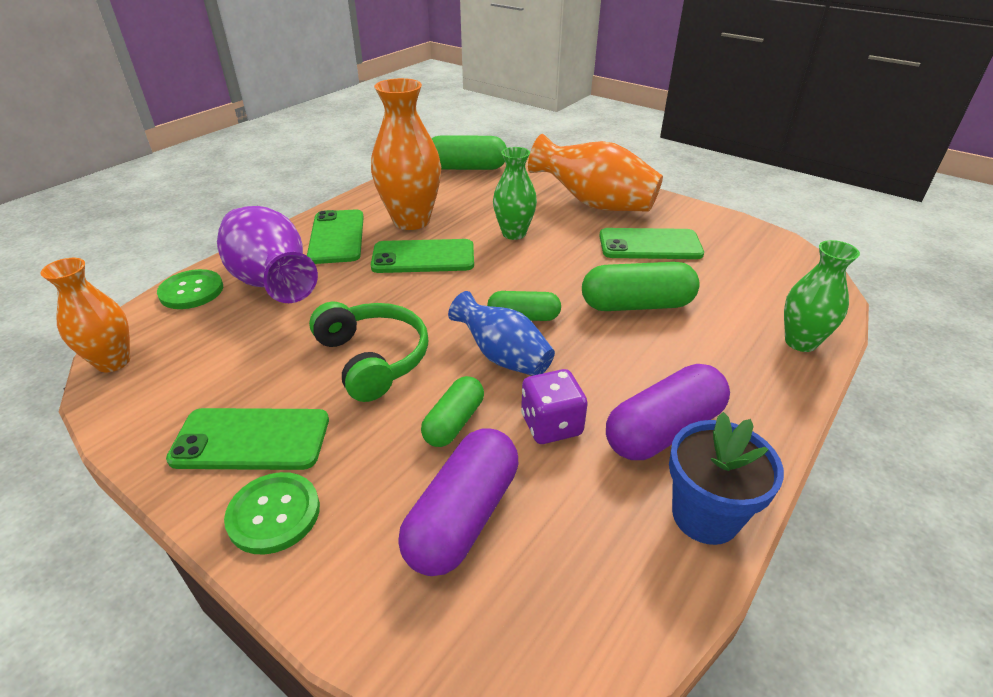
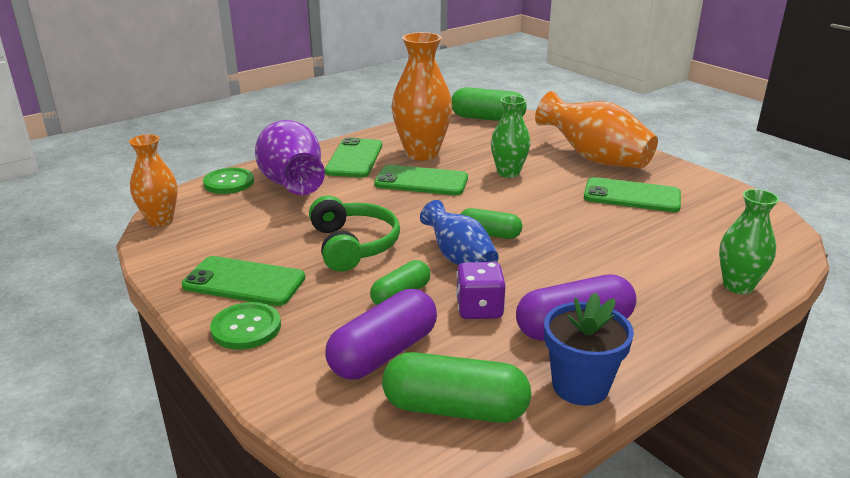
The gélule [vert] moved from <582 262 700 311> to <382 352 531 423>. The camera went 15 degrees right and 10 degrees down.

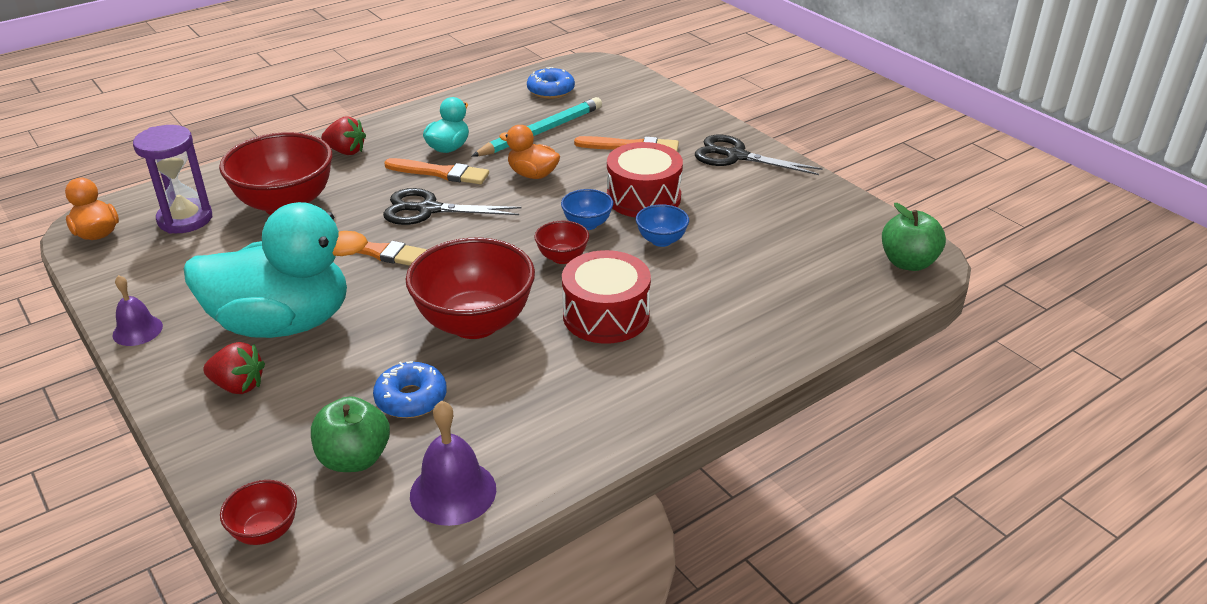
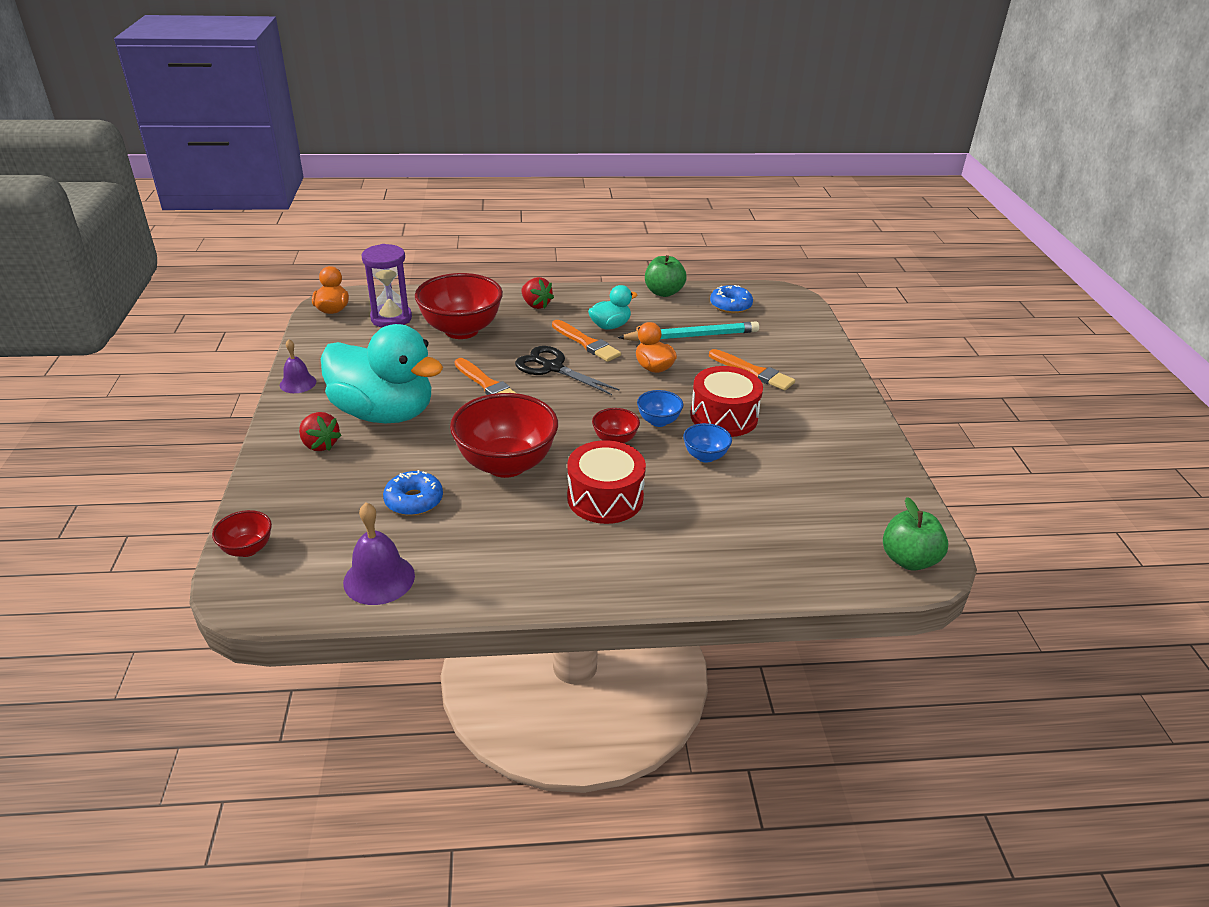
The ciseaux [noir] at <695 135 822 175> disappeared. The pomme [vert] moved from <311 396 390 472> to <645 255 687 297>. The camera went 30 degrees right and 0 degrees up.

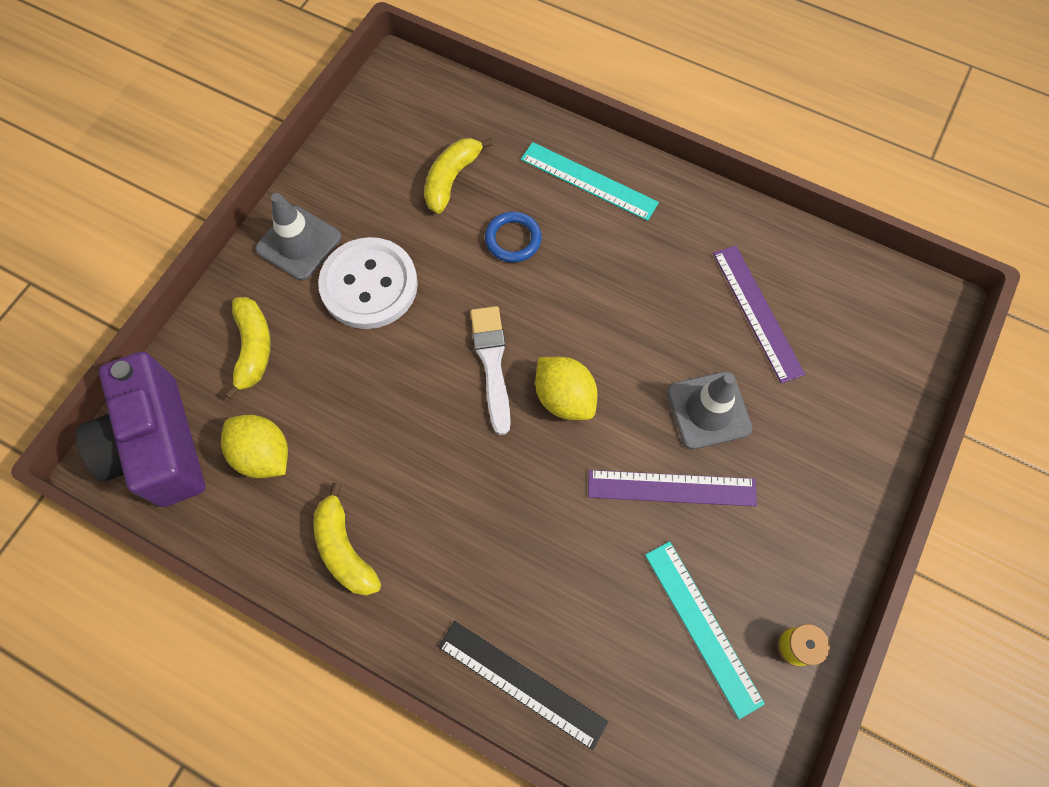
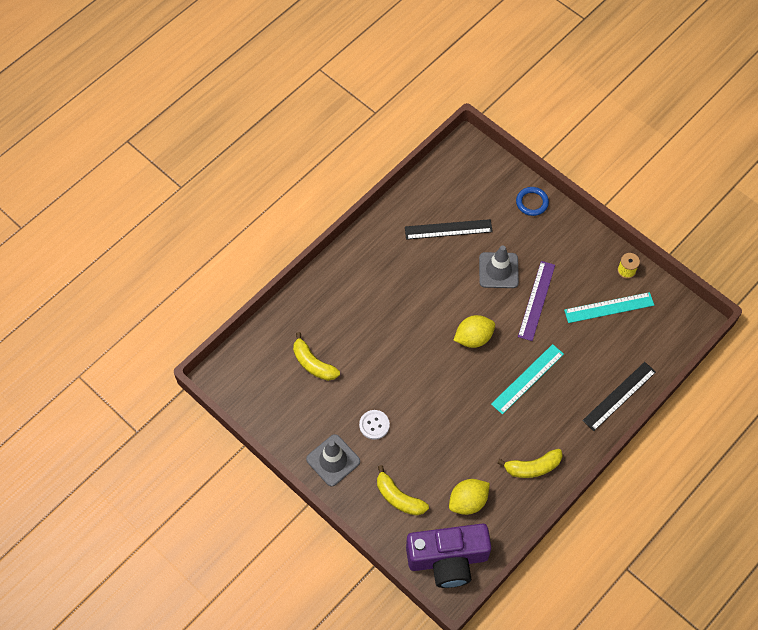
The règle [turquoise] moved from <521 142 659 221> to <491 344 564 414>. The anneau [bleu] moved from <485 212 542 262> to <516 187 549 216>. The bouton [blanc] at <318 237 418 329> changed to 0.51 times the size. The règle [violet] at <713 245 805 384> became the règle [noir] at <405 219 493 240>. The banane [jaune] at <225 297 271 399> turned 150 degrees counterclockwise. The pinceau [blanc] at <470 306 511 435> disappeared. The camera went 75 degrees left and 5 degrees down.

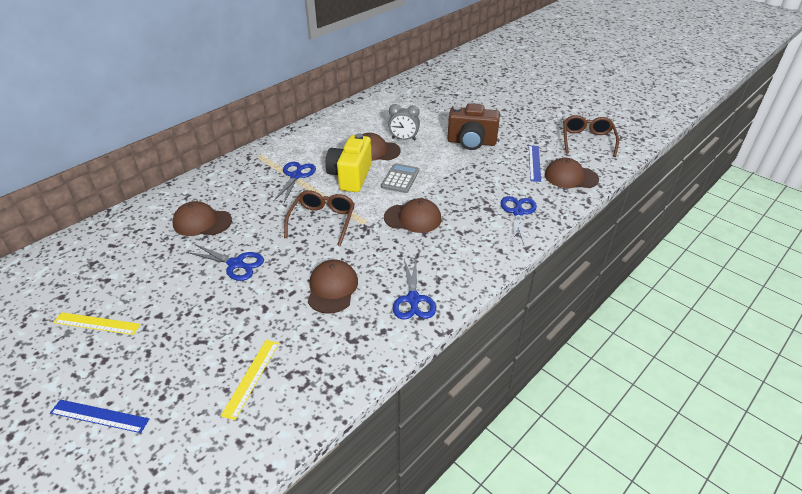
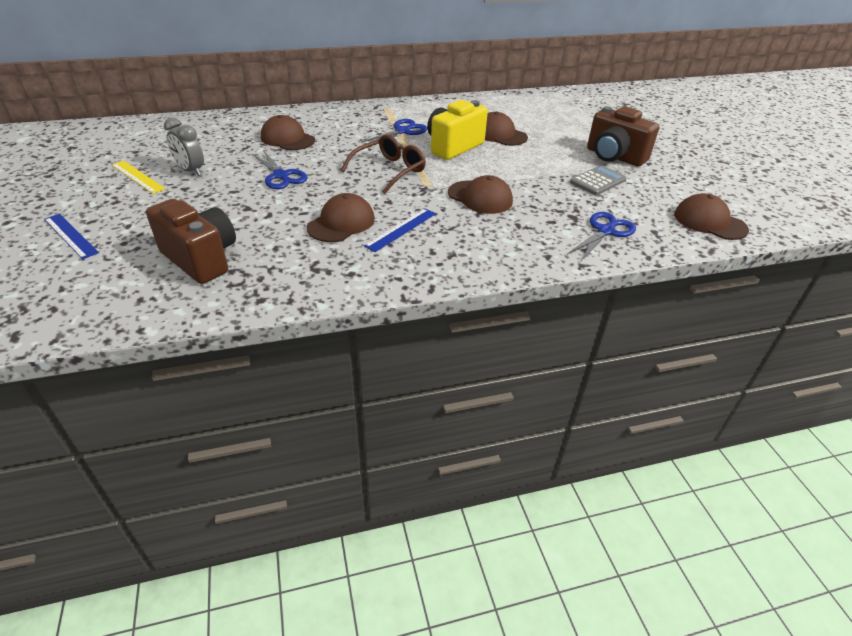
The réveil [gris] moved from <388 104 420 141> to <164 118 204 176>. The lunettes [marron] at <563 115 619 157> disappeared. The règle [bleu] moved from <529 145 541 182> to <364 209 436 252>. The calculatrice [gris] moved from <381 163 419 193> to <570 165 627 195>. The ciseaux [bleu] at <393 259 436 320> disappeared. The règle [jaune] at <221 340 279 420> was replaced by the appareil photo [marron] at <146 199 236 284>. The camera went 30 degrees right and 0 degrees up.

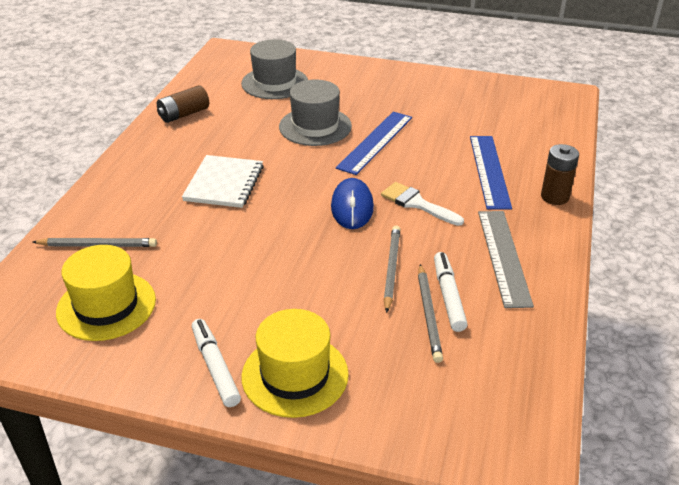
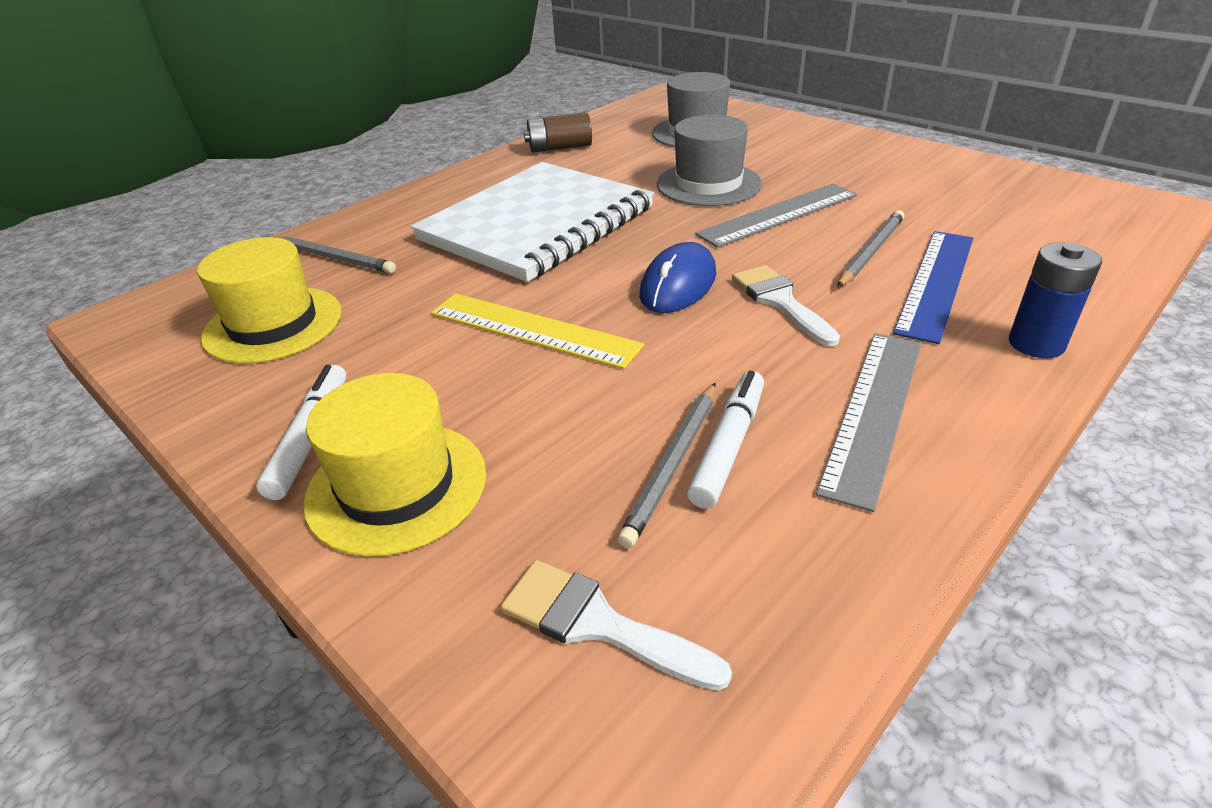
The règle [bleu] at <336 112 412 175> became the règle [gris] at <695 184 857 248>. The pile [marron] at <541 144 579 205> became the pile [bleu] at <1009 242 1102 358>. The carnet [blanc] at <182 155 264 208> changed to 1.82 times the size. The crayon [gris] moved from <384 225 401 313> to <837 210 905 288>. The règle [jaune] at <431 293 644 369> appeared. The pinceau [blanc] at <501 560 732 691> appeared. The camera went 30 degrees right and 0 degrees up.

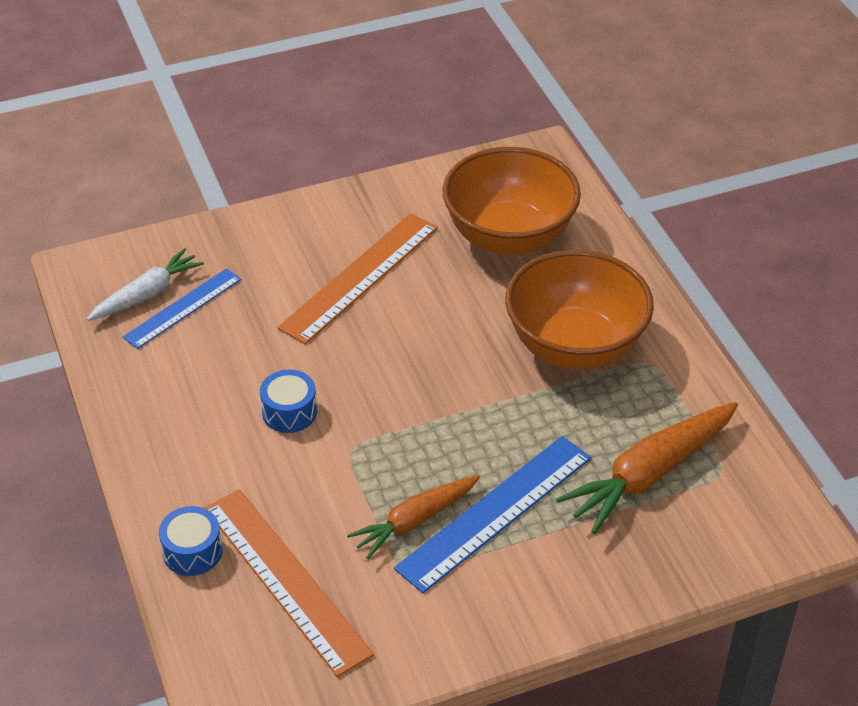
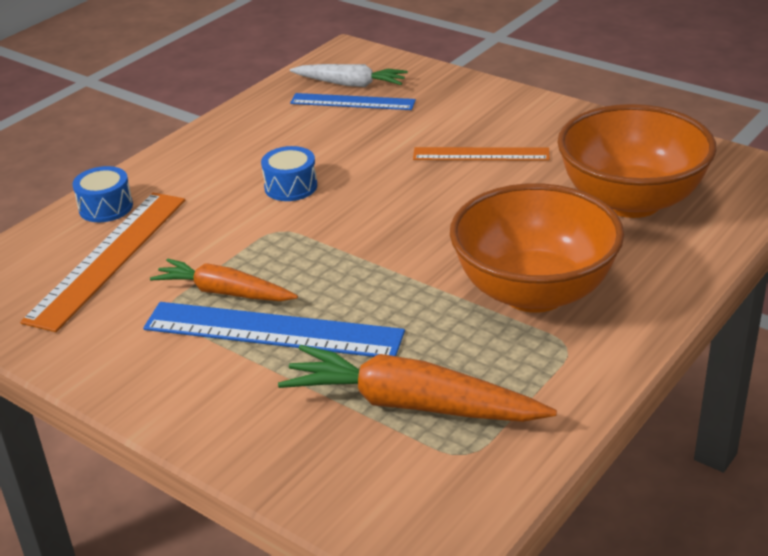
The règle [orange] at <277 213 438 344> changed to 0.63 times the size. The camera went 60 degrees right and 10 degrees down.

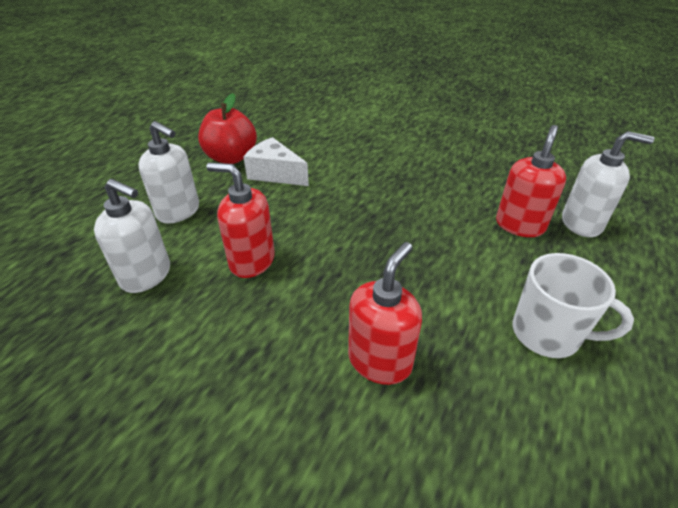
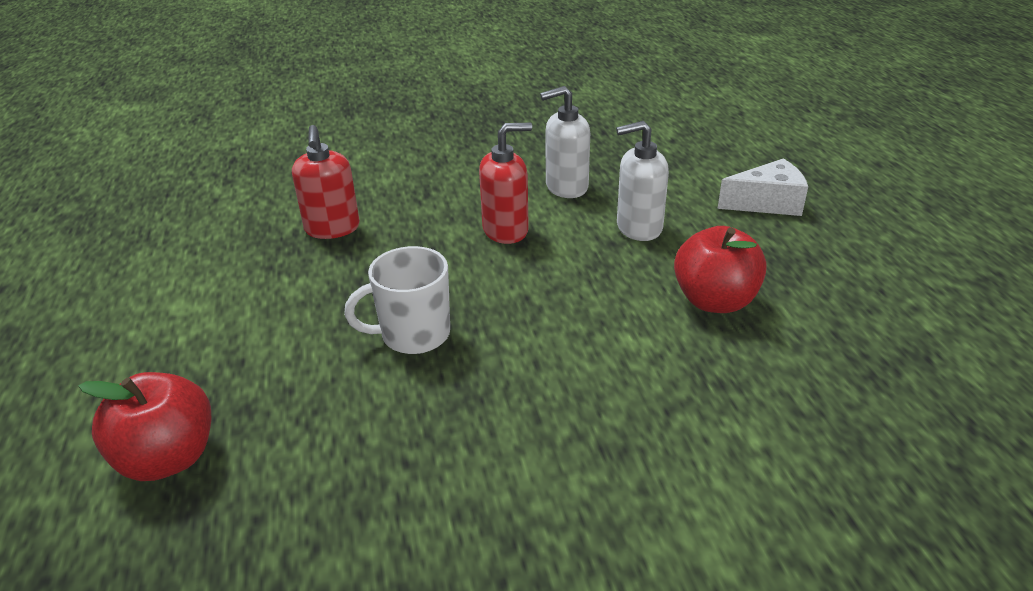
The distributeur de savon [rouge] at <496 125 566 237> disappeared. The distributeur de savon [blanc] at <562 131 655 237> was replaced by the pomme [rouge] at <79 372 211 481>. The fromage [blanc] moved from <243 137 309 186> to <718 158 808 216>. The tasse [blanc] moved from <513 253 634 358> to <344 246 450 354>. The camera went 140 degrees right and 5 degrees down.

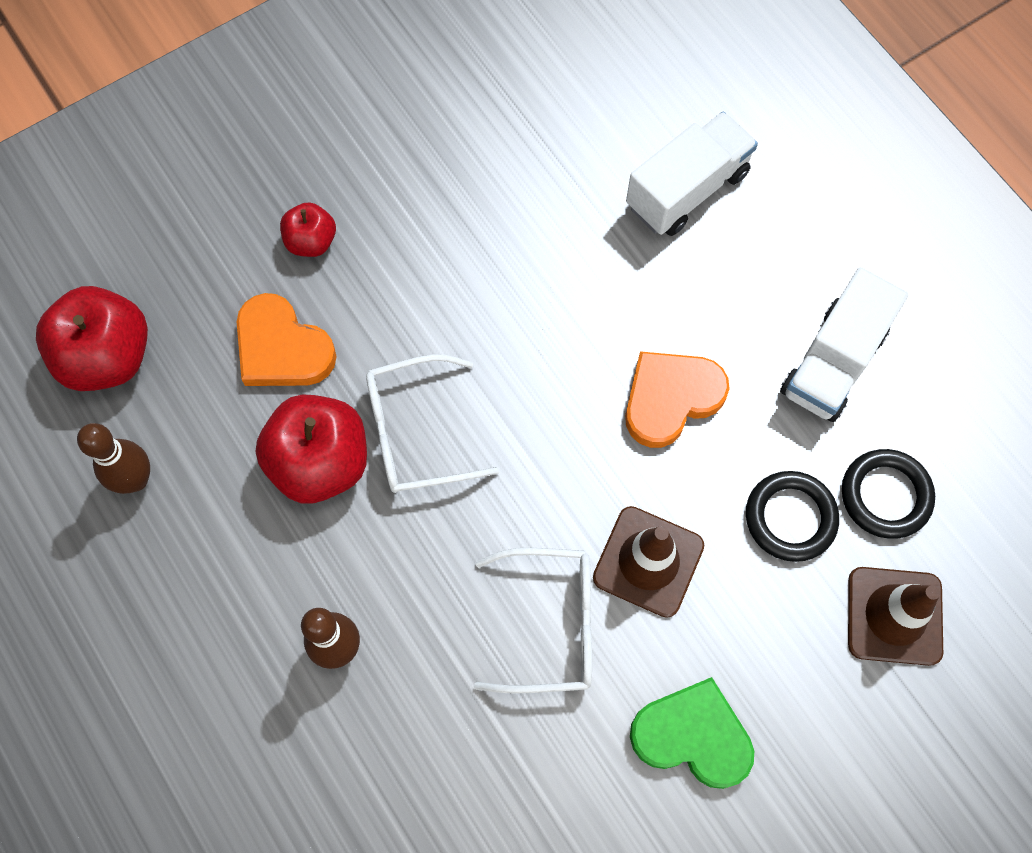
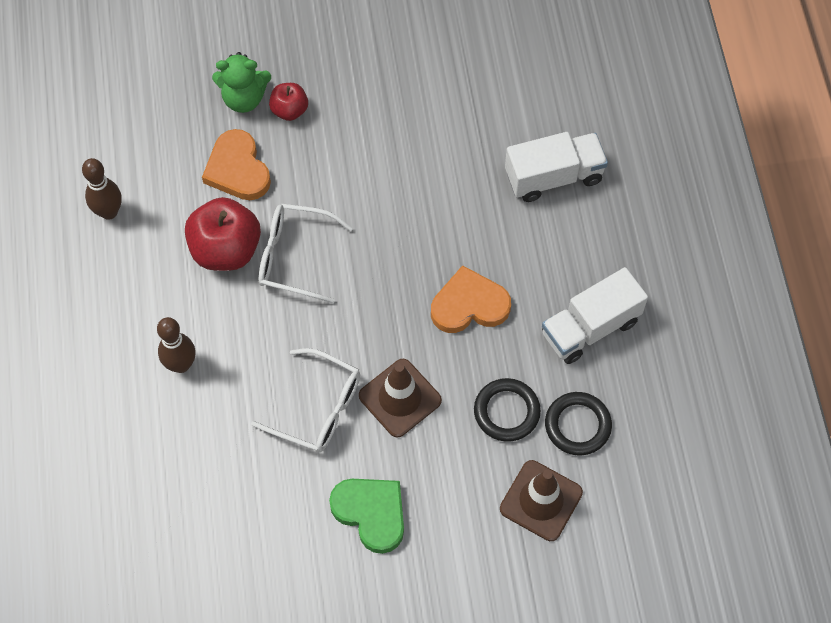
The pomme [rouge] at <36 286 148 391> disappeared. The ours en peluche [vert] at <212 52 271 113> appeared. The camera went 25 degrees right and 5 degrees down.

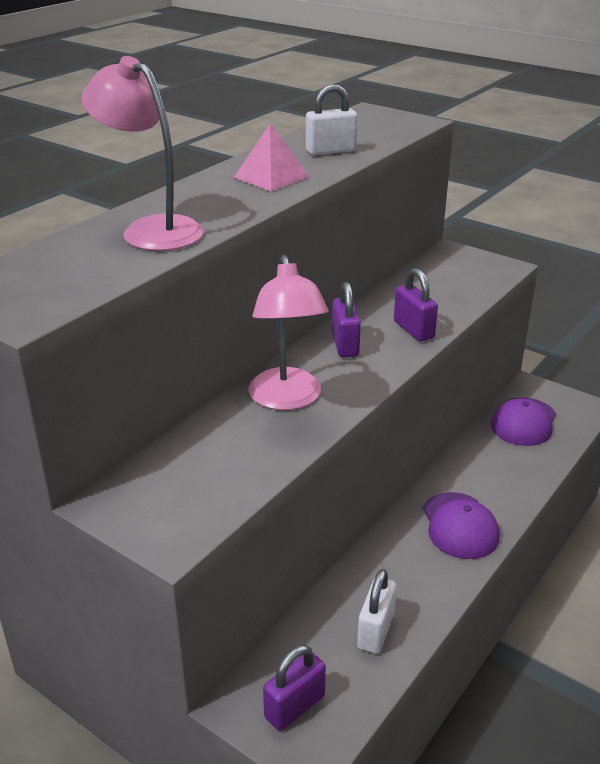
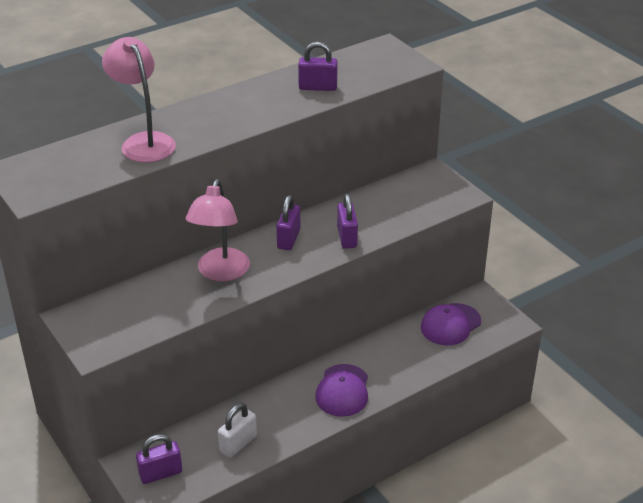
The cadenas [blanc] at <306 84 357 155> became the cadenas [violet] at <298 42 337 91>. The pyramide [rose] at <233 123 309 191> disappeared. The camera went 20 degrees right and 5 degrees up.

